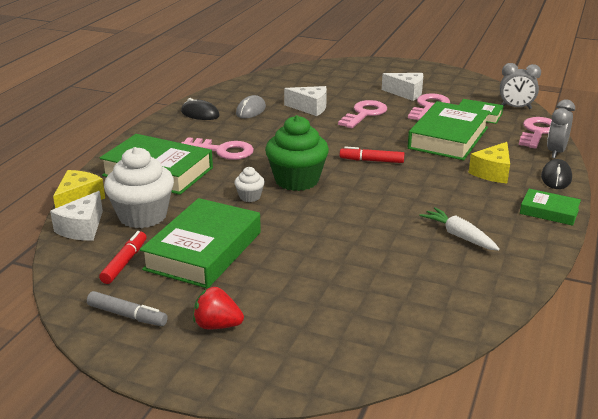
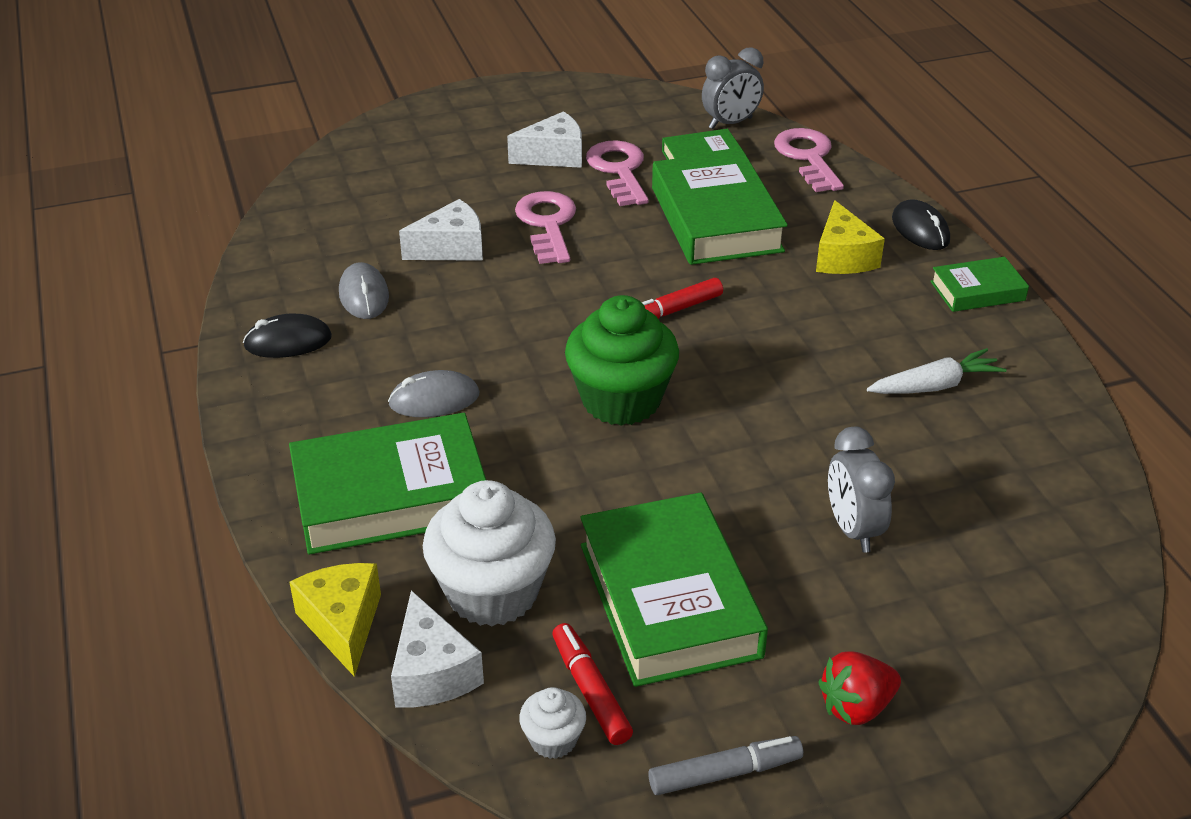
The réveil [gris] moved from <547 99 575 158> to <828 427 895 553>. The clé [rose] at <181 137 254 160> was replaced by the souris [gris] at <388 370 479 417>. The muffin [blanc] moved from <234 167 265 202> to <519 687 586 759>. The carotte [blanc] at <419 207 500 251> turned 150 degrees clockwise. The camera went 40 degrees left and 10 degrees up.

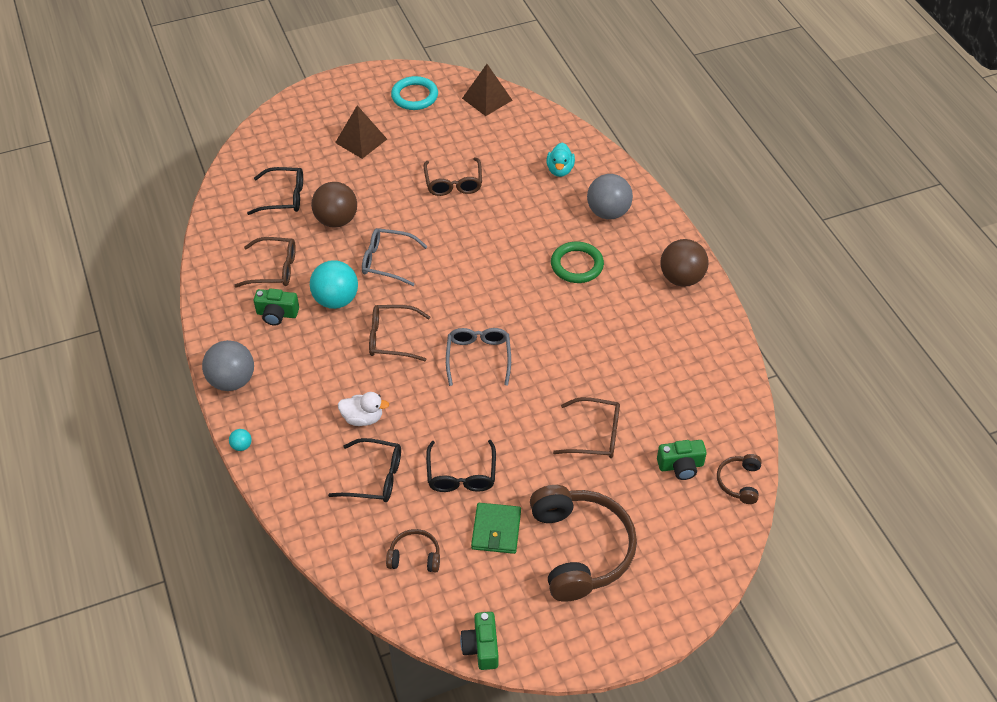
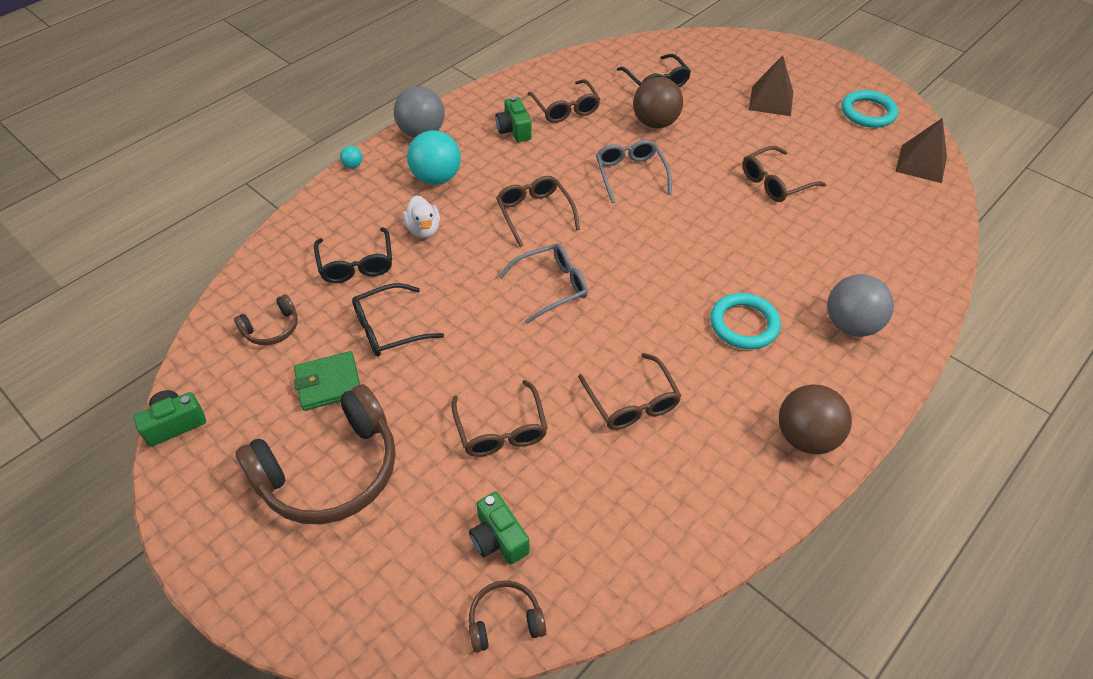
The canard [turquoise] at <547 143 575 177> disappeared. The anneau [vert] at <551 242 604 283> became the anneau [turquoise] at <710 293 781 349>. The balle [turquoise] moved from <310 260 358 309> to <407 130 461 185>. The casque audio [marron] at <386 529 440 573> turned 75 degrees clockwise. The lunettes [marron] at <578 353 681 430> appeared. The camera went 65 degrees right and 0 degrees up.

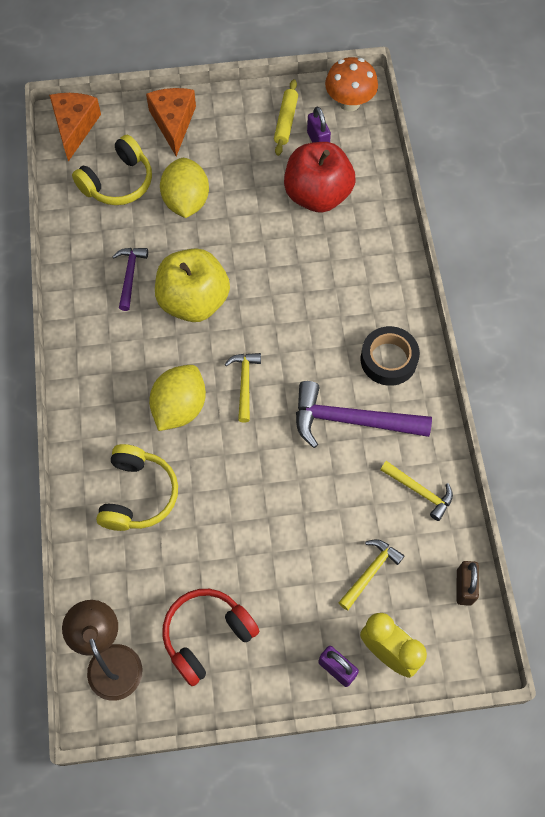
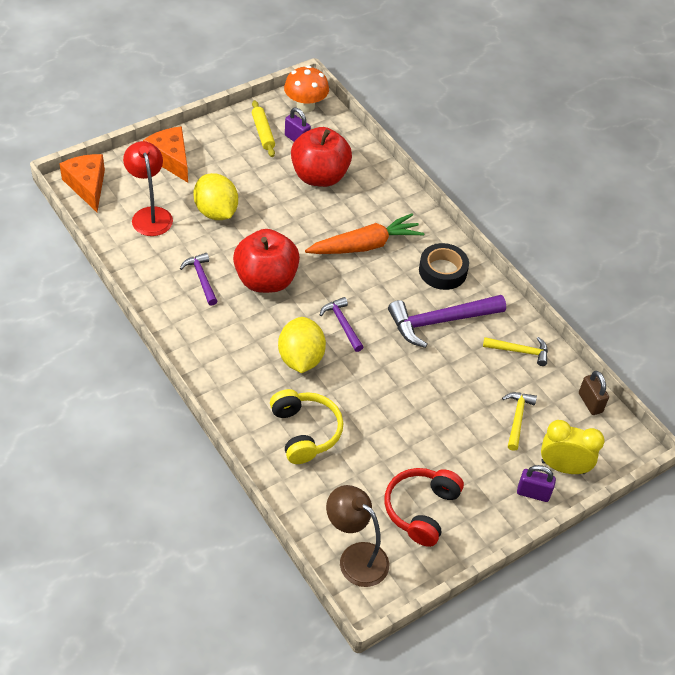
The casque audio [jaune] at <72 135 152 205> was replaced by the lampe [rouge] at <123 141 173 236>. The pomme [jaune] at <155 248 230 322> became the pomme [rouge] at <233 229 300 293>. The marteau [jaune] at <225 353 261 423> became the marteau [violet] at <320 297 363 352>. The carotte [orange] at <305 213 424 254> appeared. The camera went 30 degrees left and 15 degrees down.

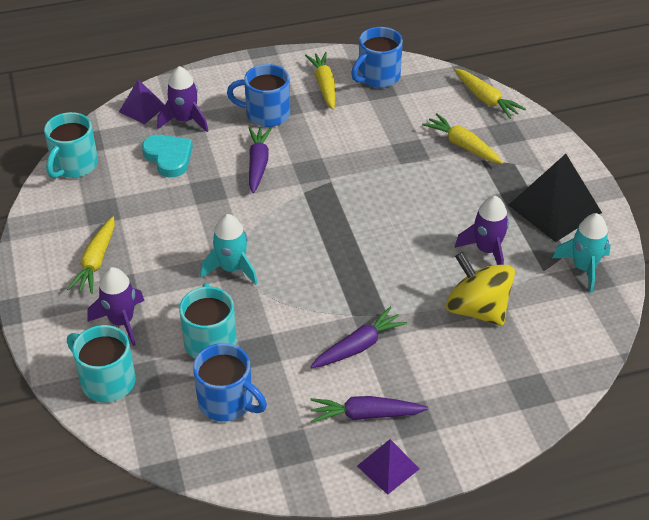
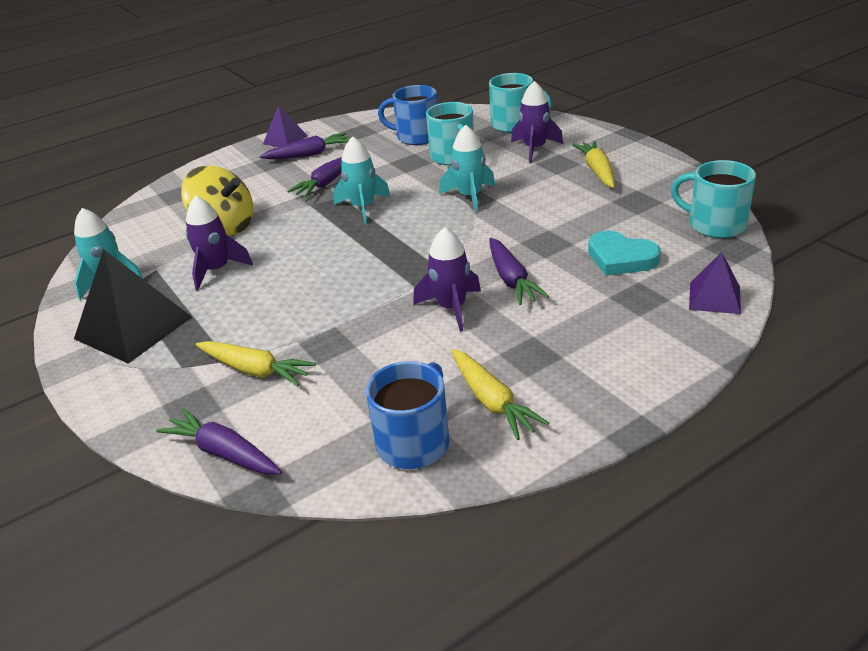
The tasse [bleu] at <227 64 290 127> disappeared. The fusée [violet] moved from <157 66 208 132> to <413 227 481 332>. The carotte [jaune] at <454 68 526 119> became the carotte [violet] at <156 408 282 475>. The tasse [turquoise] at <44 112 98 178> turned 60 degrees counterclockwise. The fusée [turquoise] at <333 136 391 224> appeared. The camera went 165 degrees right and 10 degrees down.

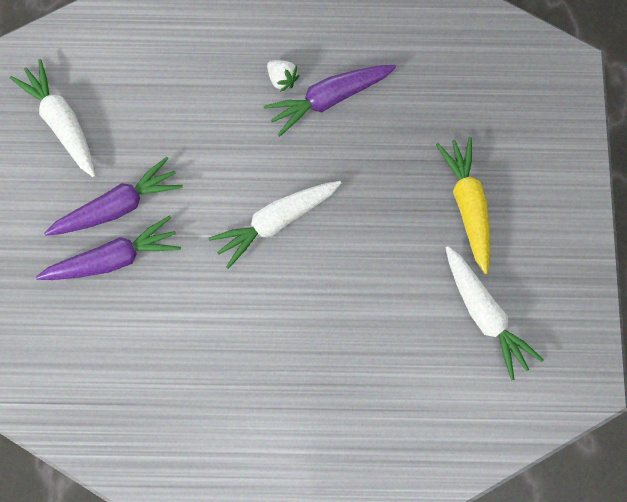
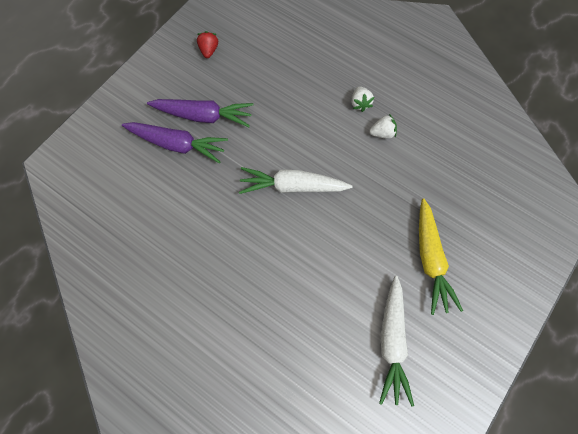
The carotte [blanc] at <10 59 96 177> was replaced by the fraise [rouge] at <197 31 218 58>. The carotte [violet] at <264 65 396 136> was replaced by the fraise [blanc] at <369 114 397 139>. The carotte [jaune] at <436 137 490 275> turned 150 degrees clockwise. The camera went 35 degrees right and 5 degrees down.

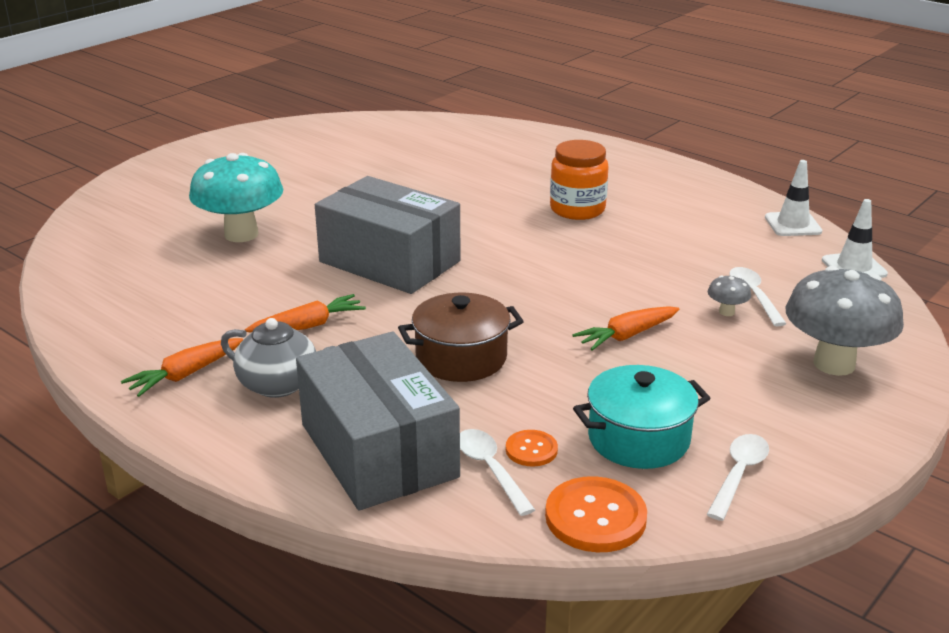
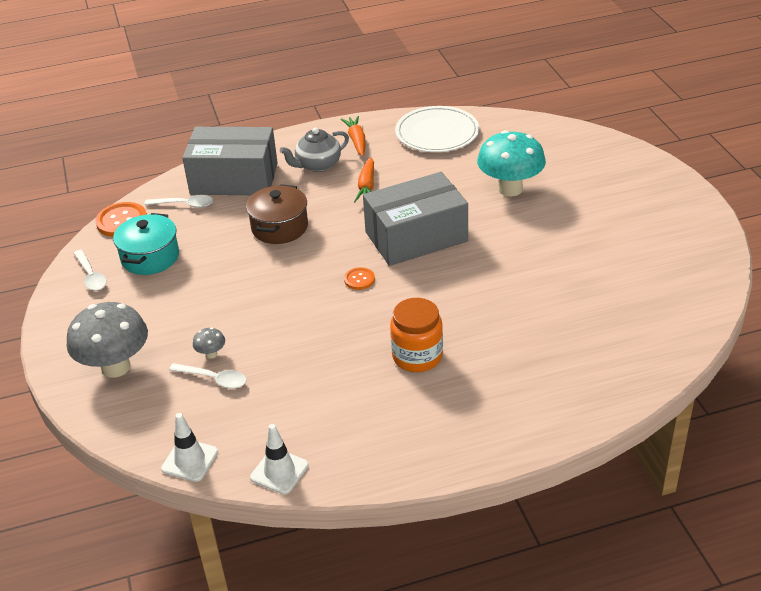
The carotte [orange] at <572 306 679 351> disappeared. The bouton [orange] moved from <506 430 558 467> to <344 267 375 290>. The assiette [blanc] at <395 106 479 152> appeared. The camera went 125 degrees right and 10 degrees up.

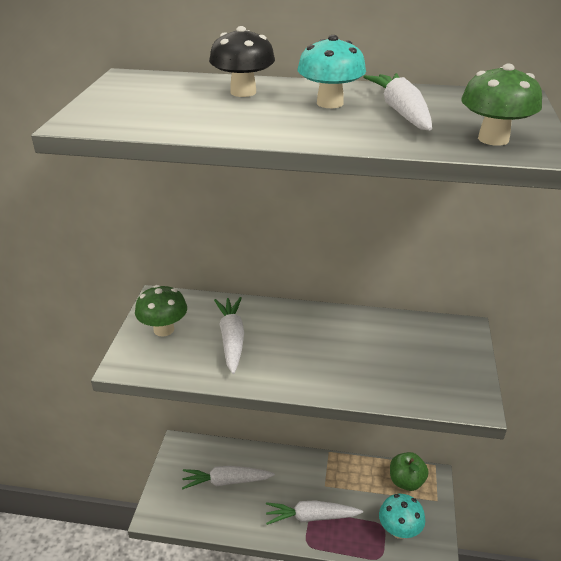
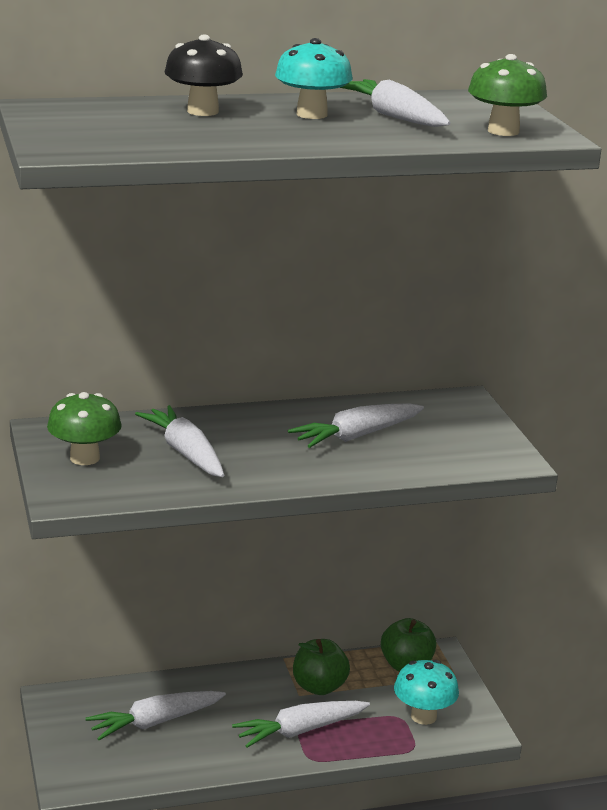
The carotte [blanc] at <288 403 424 448> appeared. The pomme [vert] at <293 639 350 695> appeared. The camera went 25 degrees left and 10 degrees down.

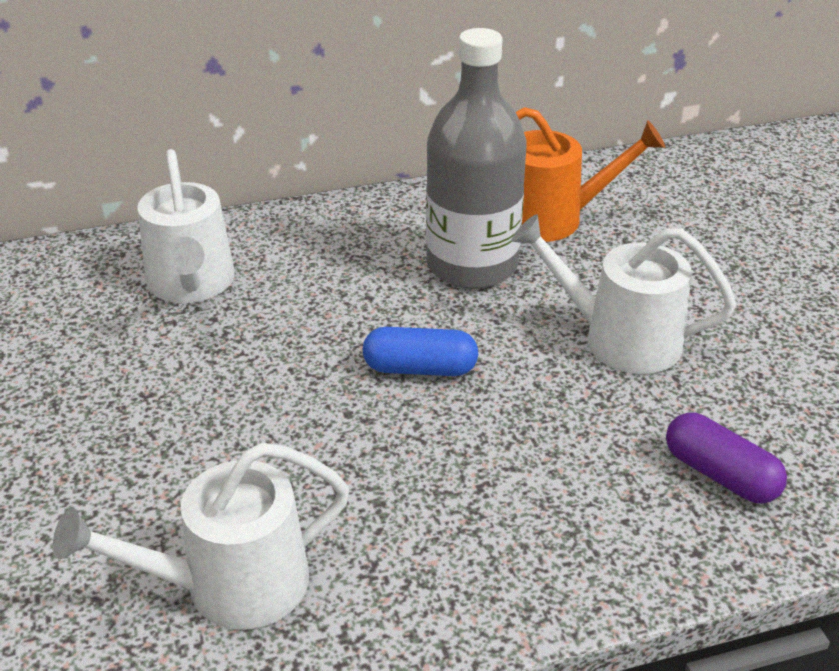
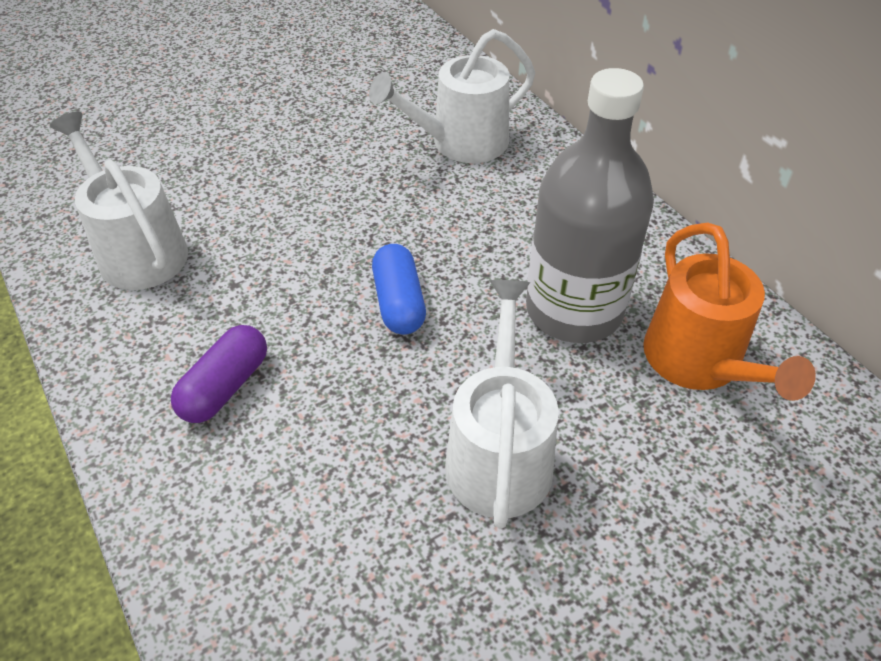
The gélule [violet] moved from <666 412 787 504> to <171 325 267 423>. The camera went 75 degrees right and 10 degrees up.

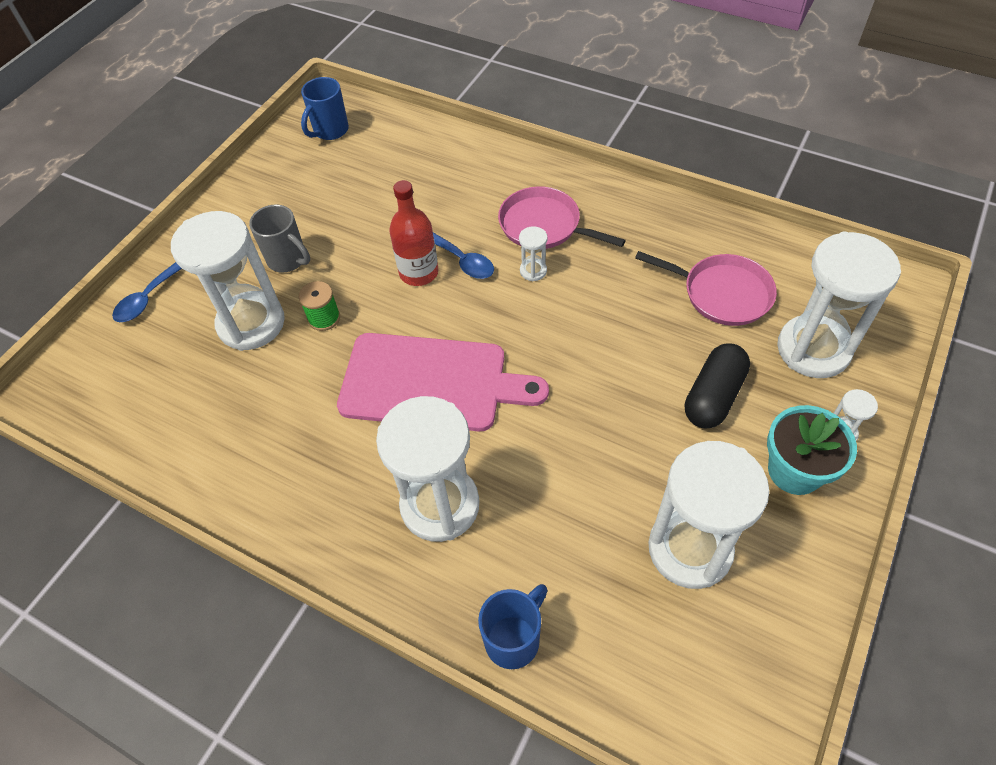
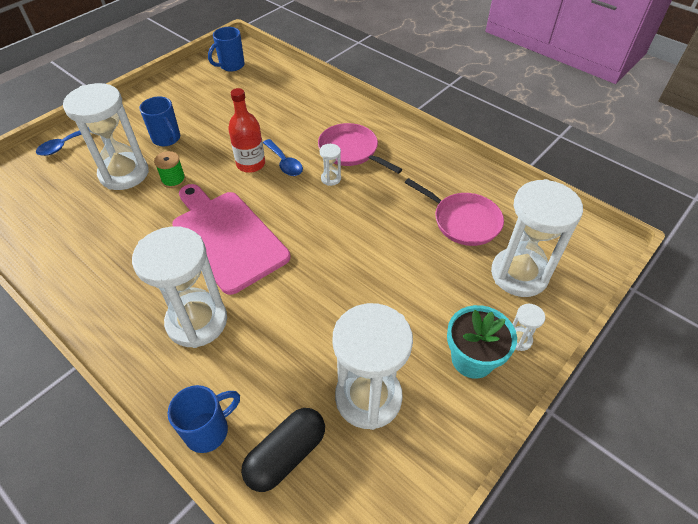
The tasse [gris] at <249 205 310 272> became the tasse [bleu] at <139 96 180 146>. The planche à découper [rose] at <337 333 549 431> turned 150 degrees counterclockwise. The gélule [noir] moved from <685 343 750 429> to <241 408 325 492>. The camera went 10 degrees right and 5 degrees down.

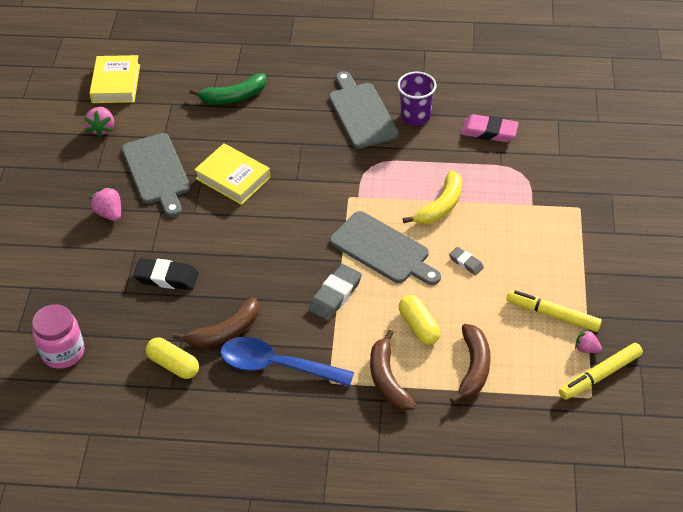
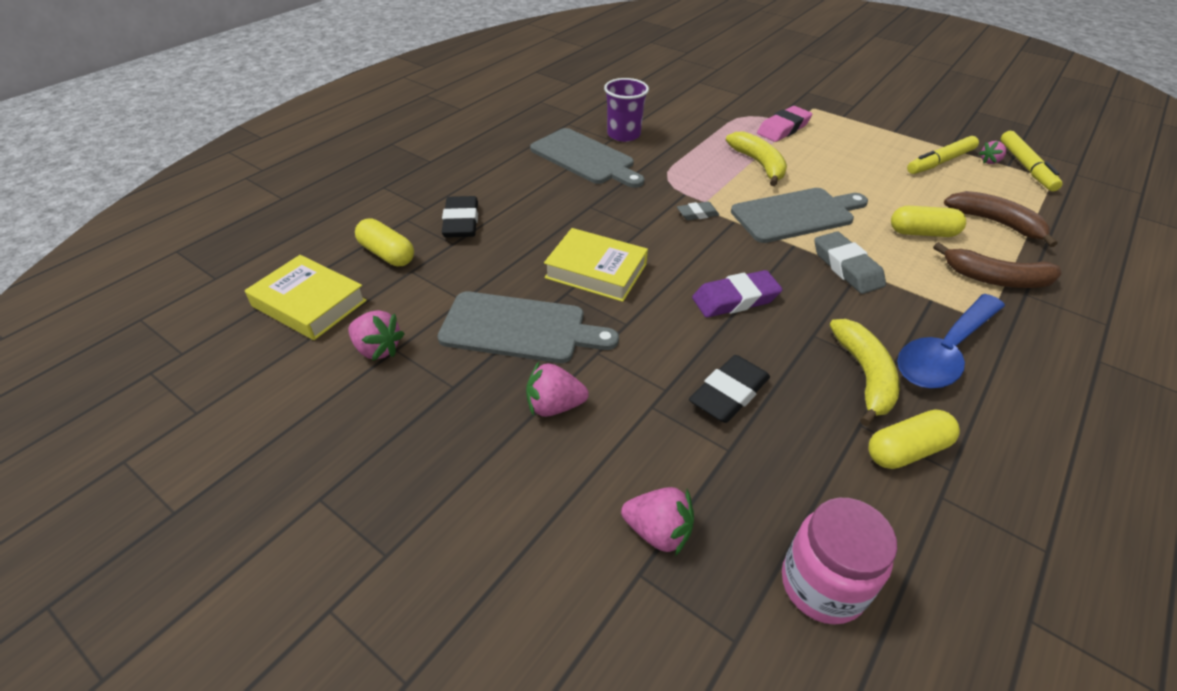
The planche à découper [gris] at <329 71 399 149> turned 150 degrees counterclockwise. The banane [vert] at <189 73 266 104> was replaced by the gomme [noir] at <442 196 478 238>. The gomme [rose] moved from <460 114 519 142> to <757 106 812 142>. The livre [jaune] at <194 143 271 205> turned 45 degrees clockwise. The gomme [gris] moved from <449 247 484 275> to <677 201 719 220>. The banane [marron] at <173 297 259 348> became the banane [jaune] at <829 319 900 426>. The gélule [jaune] at <355 218 414 267> appeared. The gomme [violet] at <692 270 783 318> appeared. The fraise [rose] at <621 487 694 556> appeared. The camera went 60 degrees left and 5 degrees down.

